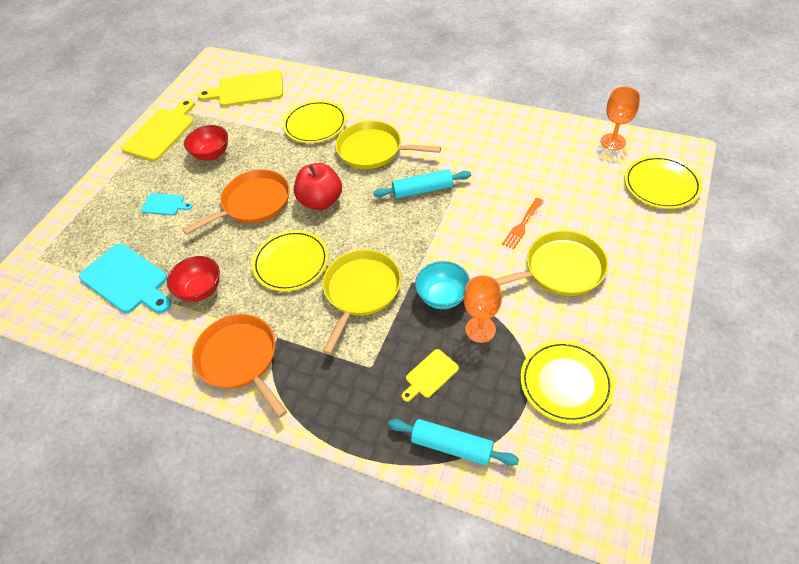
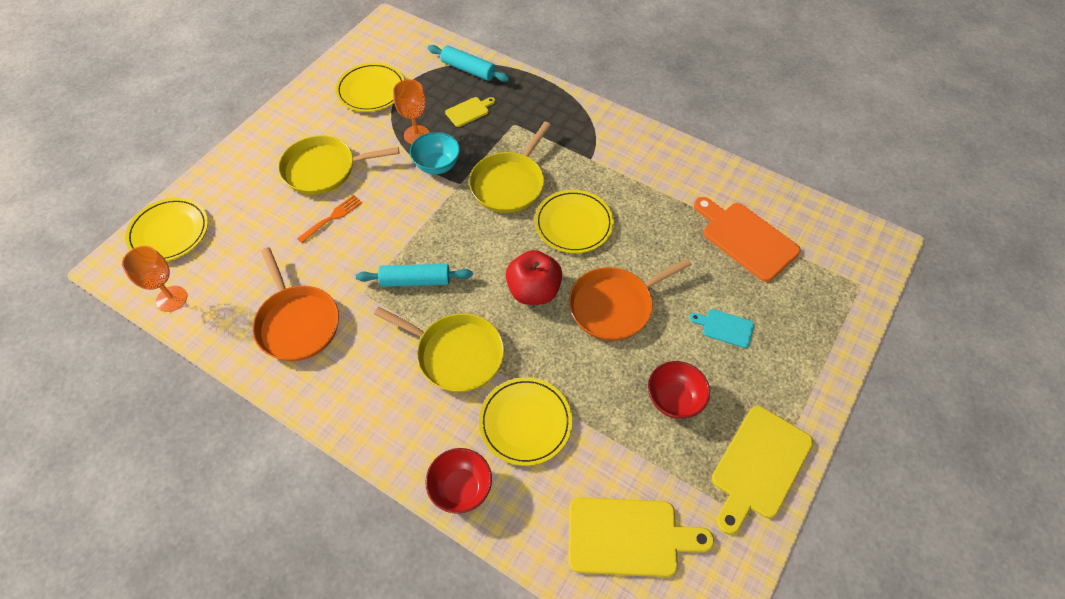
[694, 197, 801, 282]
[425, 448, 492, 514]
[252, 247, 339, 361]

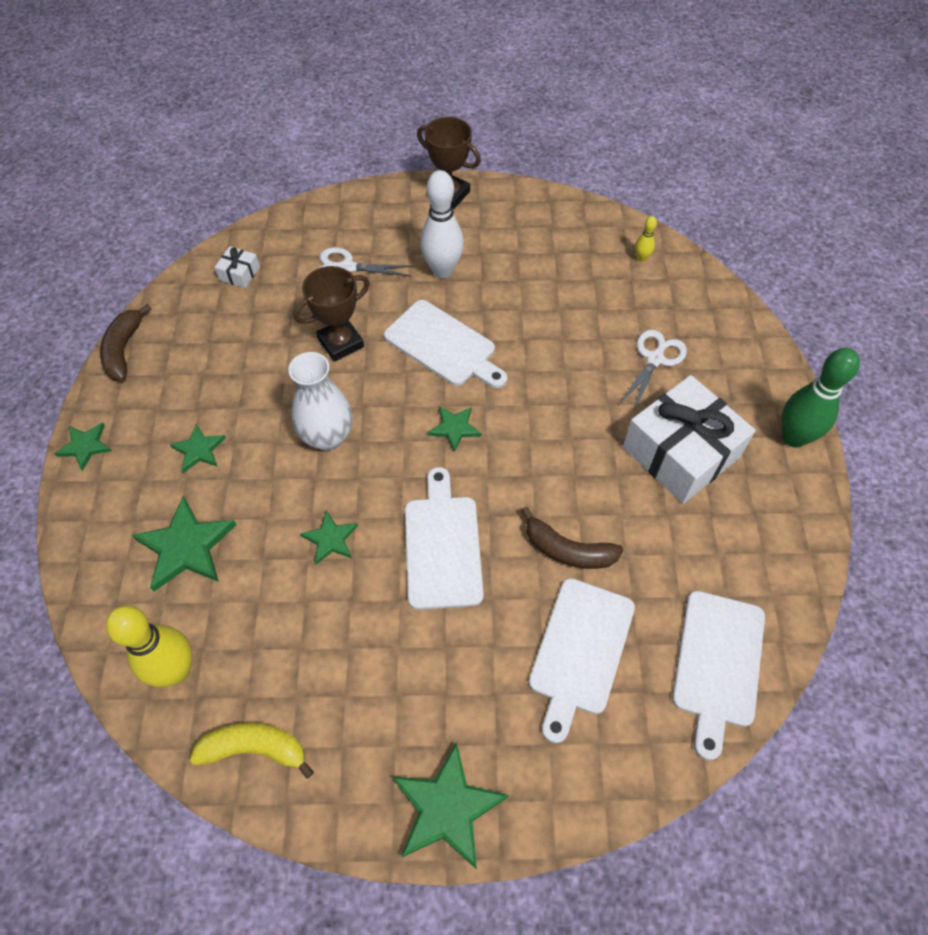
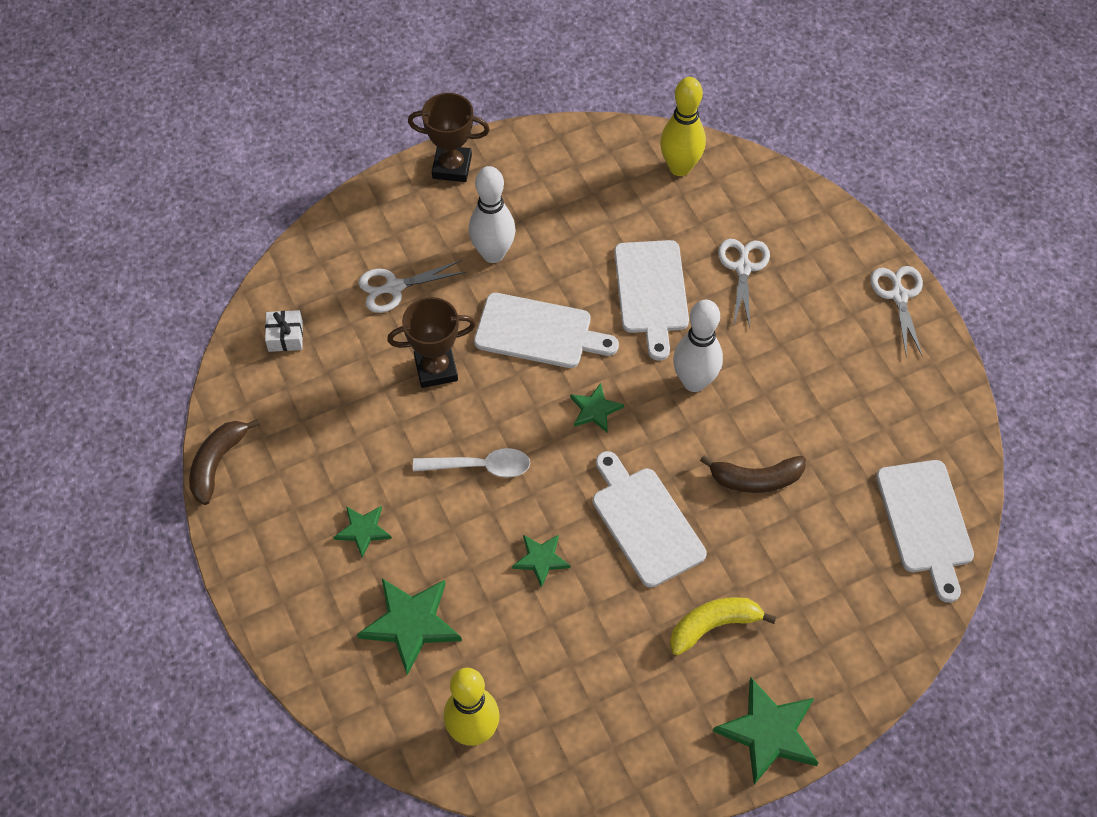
[54, 422, 112, 471] (first image)
[189, 419, 260, 505]
[670, 597, 776, 655]
[413, 448, 530, 478]
[387, 297, 476, 388]
[614, 240, 689, 361]
[623, 375, 756, 504] (first image)
[660, 77, 706, 176]
[870, 266, 923, 357]
[673, 300, 723, 392]

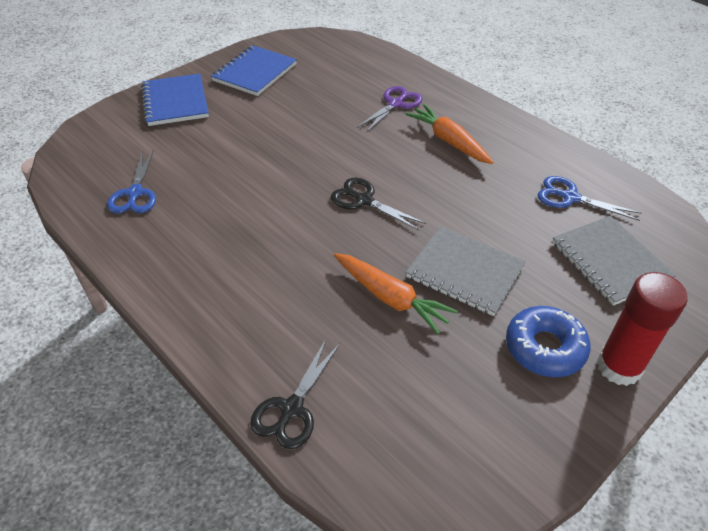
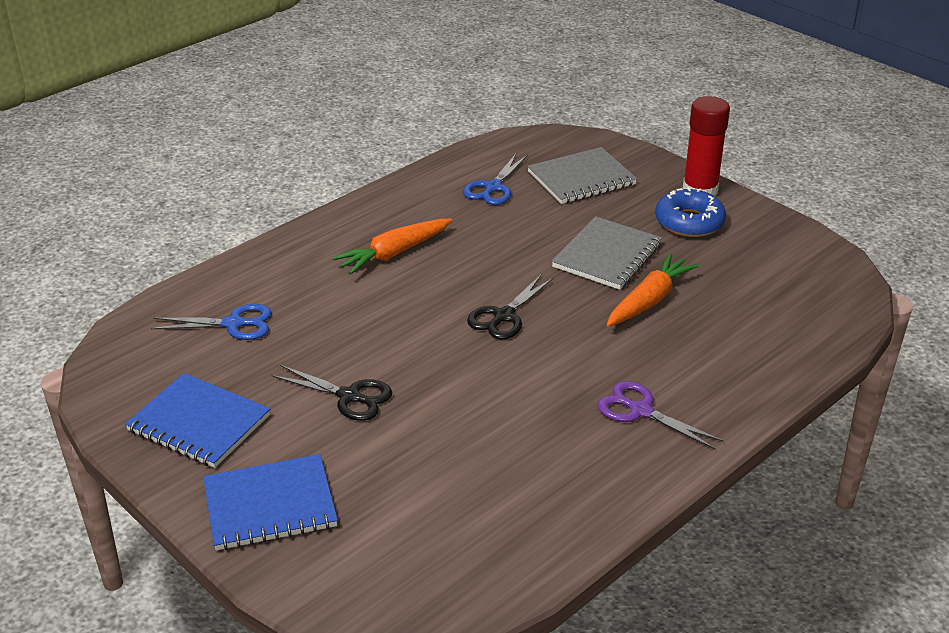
[151, 304, 272, 340]
[272, 365, 392, 421]
[597, 381, 724, 450]

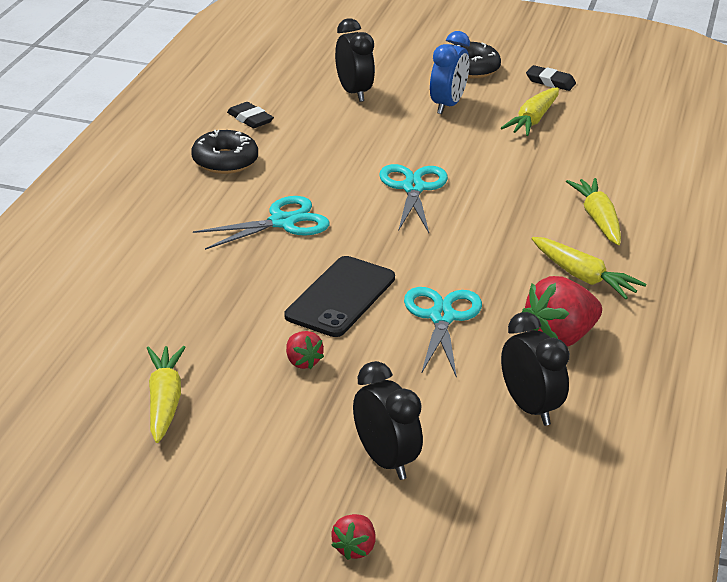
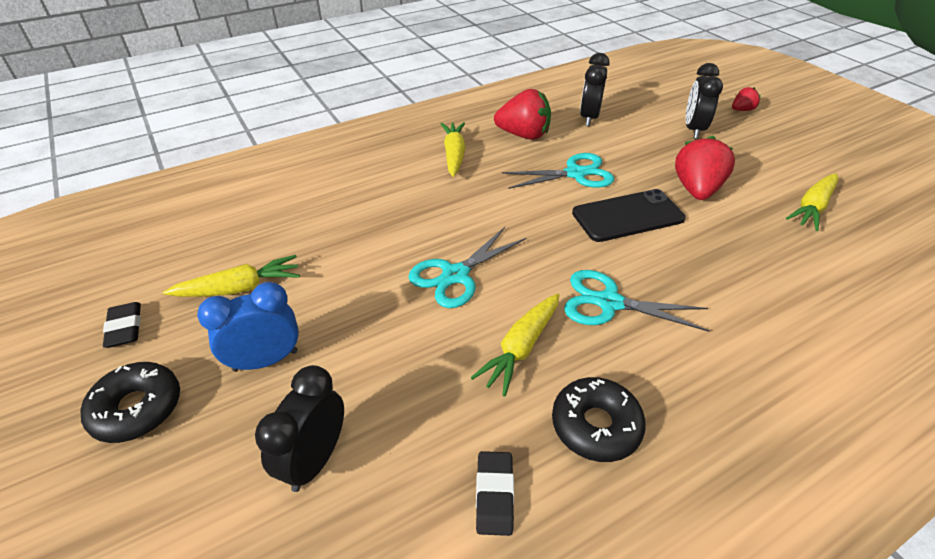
[675, 136, 735, 200]
[502, 153, 614, 189]
[470, 294, 559, 397]

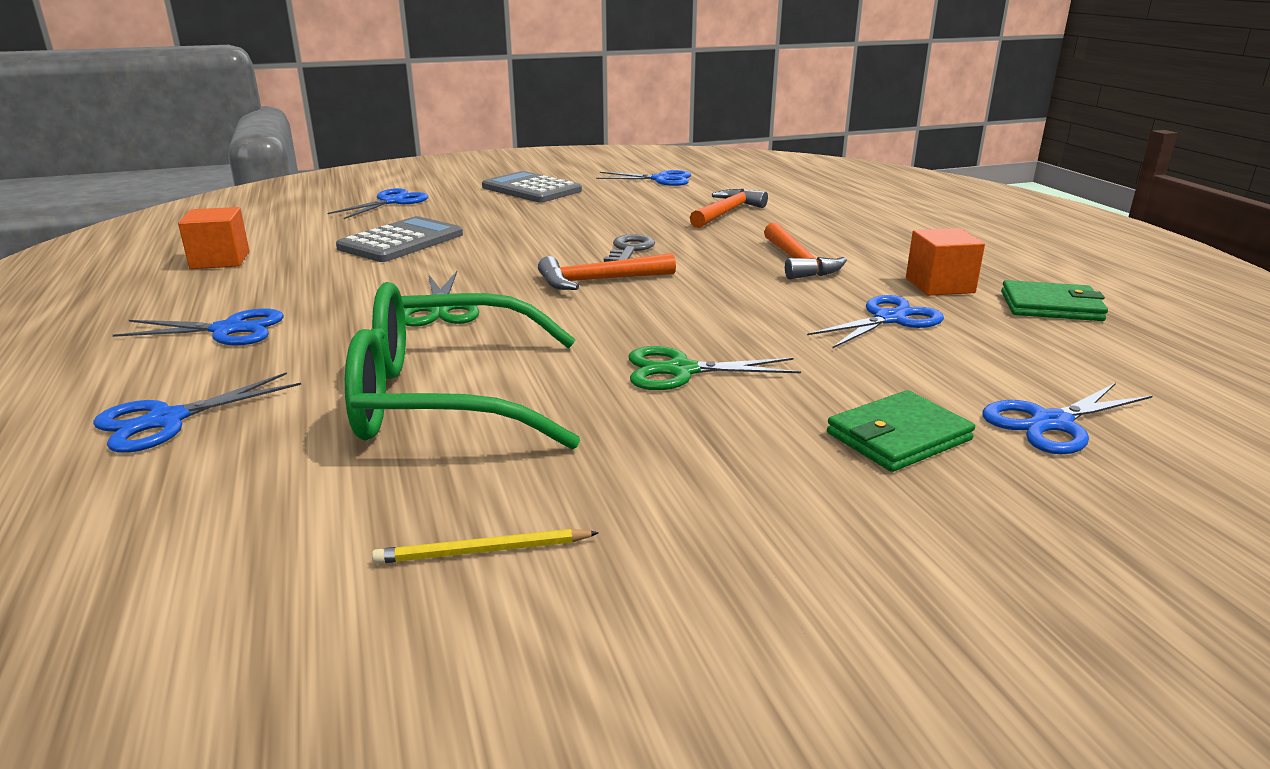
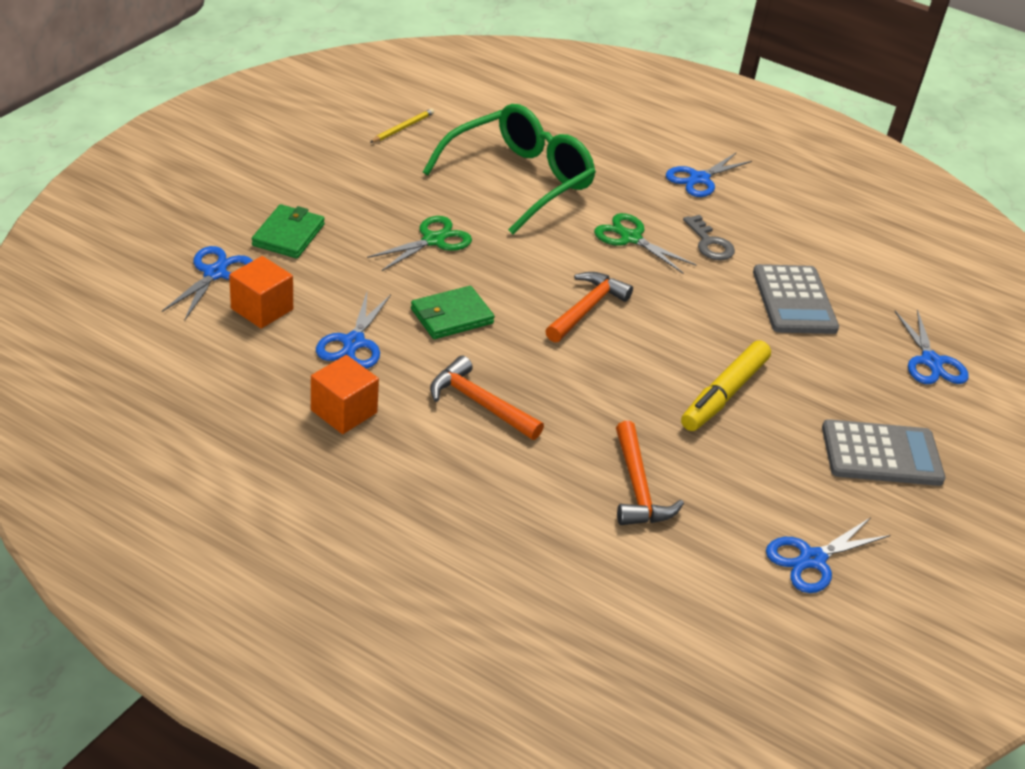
[93, 372, 301, 453] (first image)
[229, 256, 293, 329]
[683, 215, 735, 260]
[411, 286, 495, 339]
[681, 340, 771, 431]

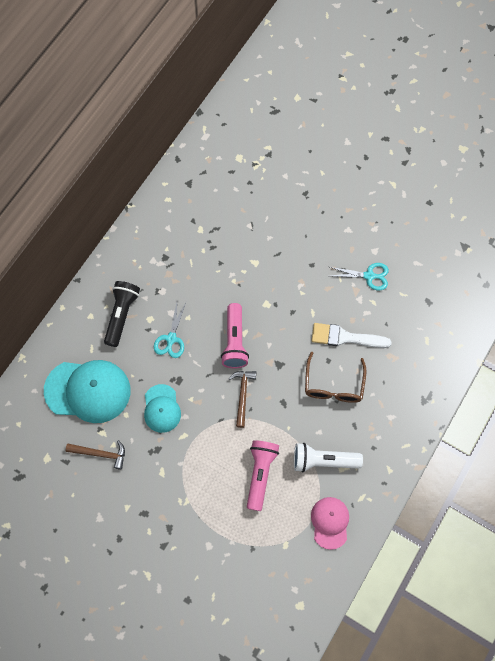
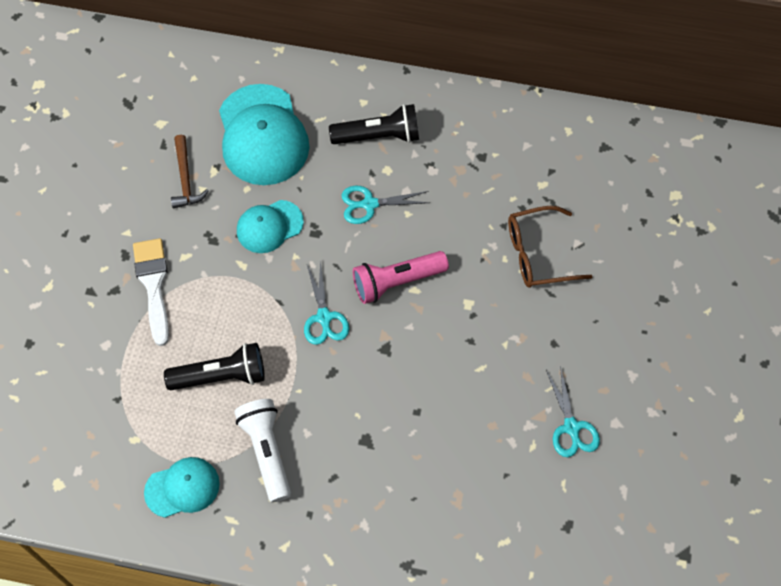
[304, 260, 349, 345]
[164, 343, 265, 390]
[508, 206, 592, 288]
[144, 457, 220, 518]
[133, 238, 169, 346]

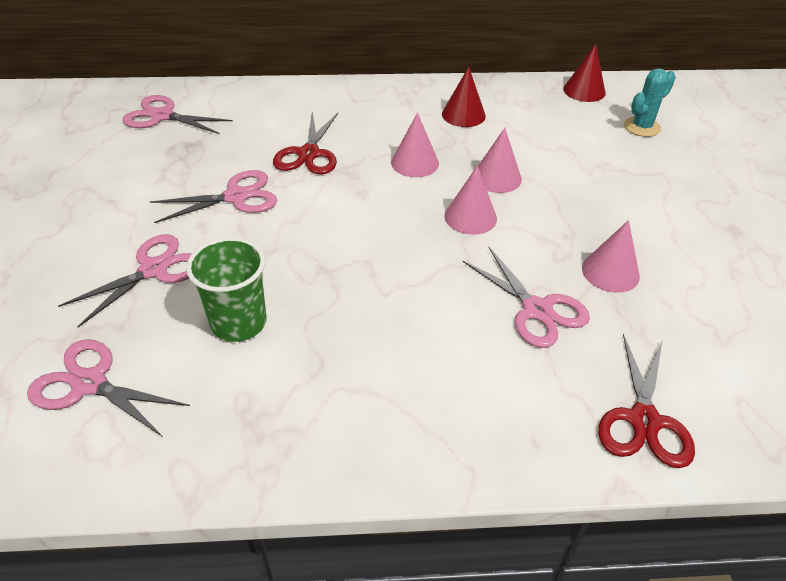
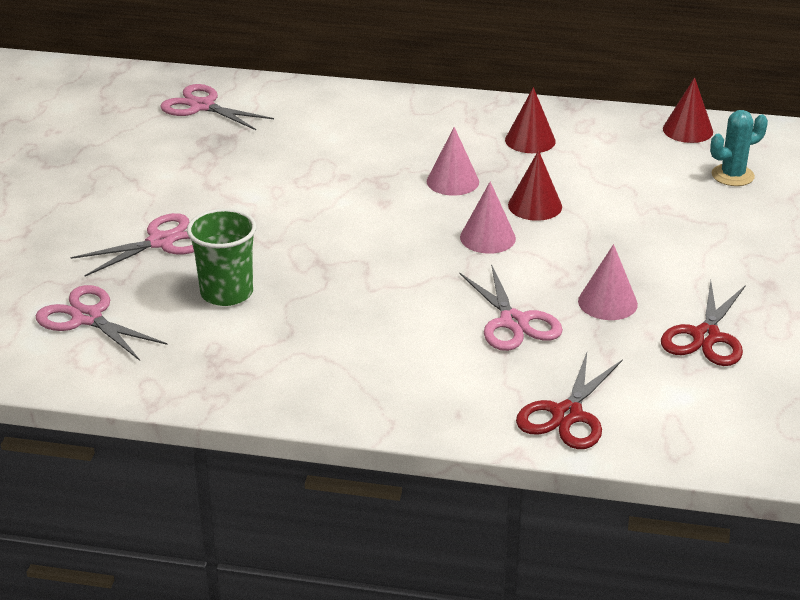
[150, 170, 277, 223] (first image)
[661, 280, 746, 366]
[508, 150, 562, 221]

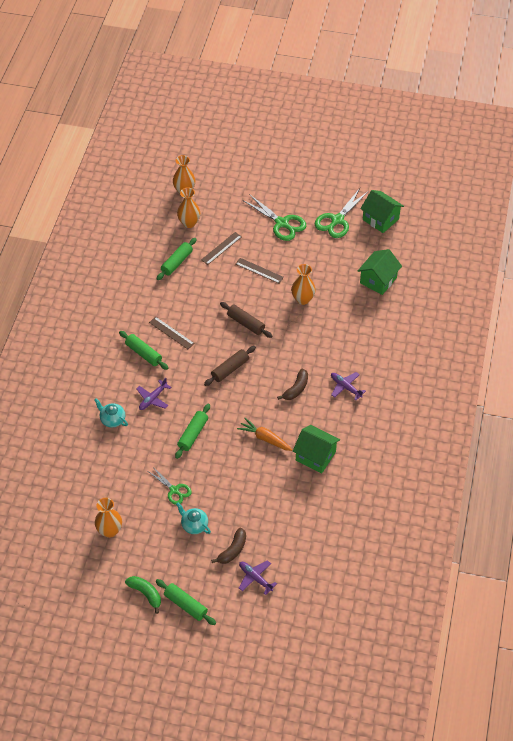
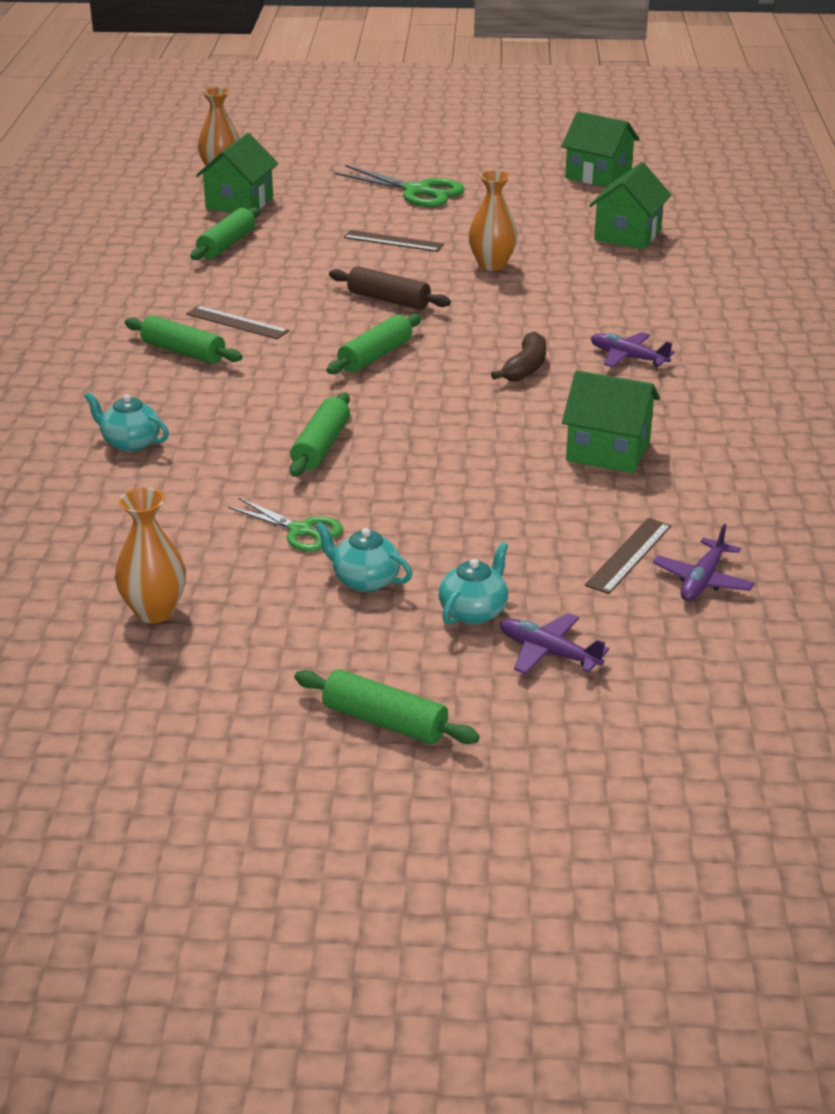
[125, 576, 161, 614] (first image)
[653, 523, 754, 601]
[196, 133, 278, 213]
[585, 518, 671, 594]
[327, 314, 422, 374]
[439, 542, 508, 624]
[237, 418, 292, 451] (first image)
[315, 188, 369, 238] (first image)

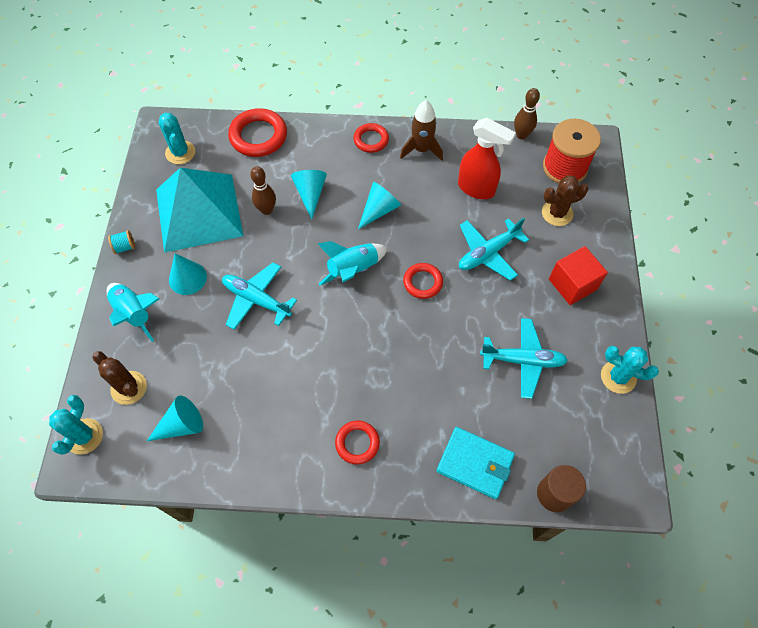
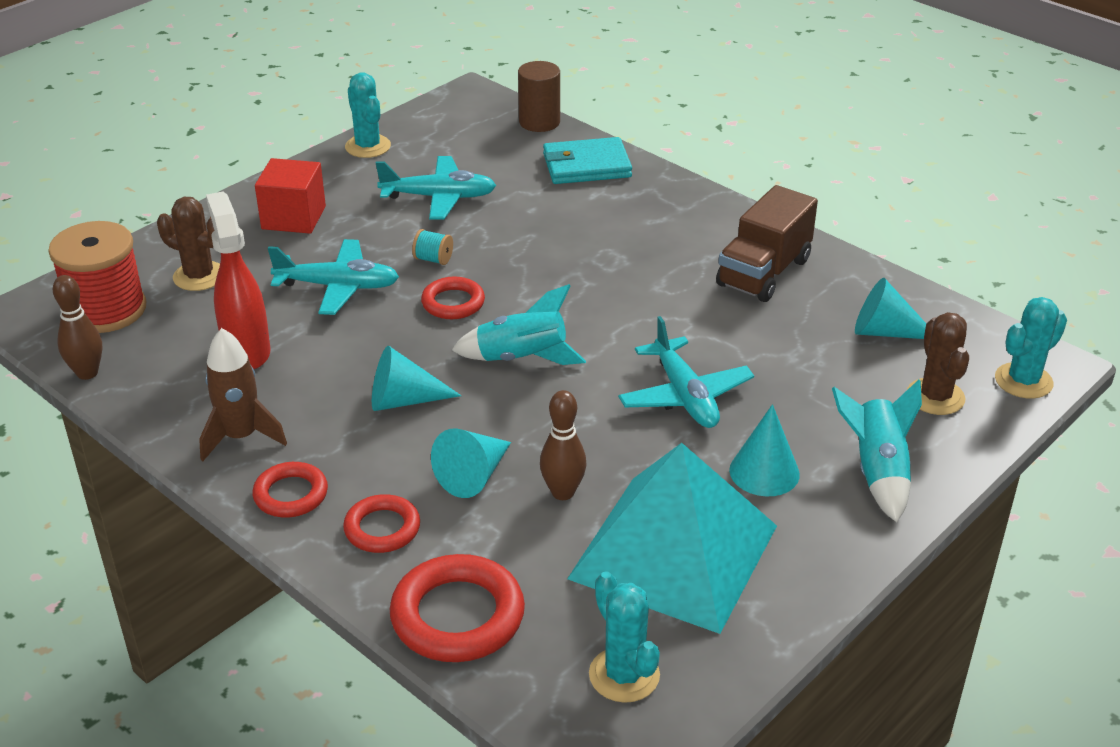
[412, 229, 453, 265]
[589, 571, 660, 703]
[343, 494, 420, 553]
[543, 137, 632, 184]
[376, 156, 496, 220]
[716, 185, 818, 302]

